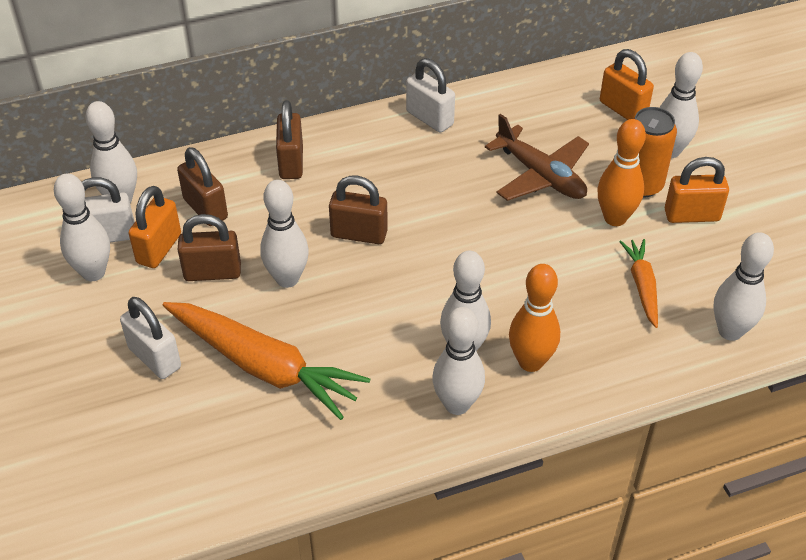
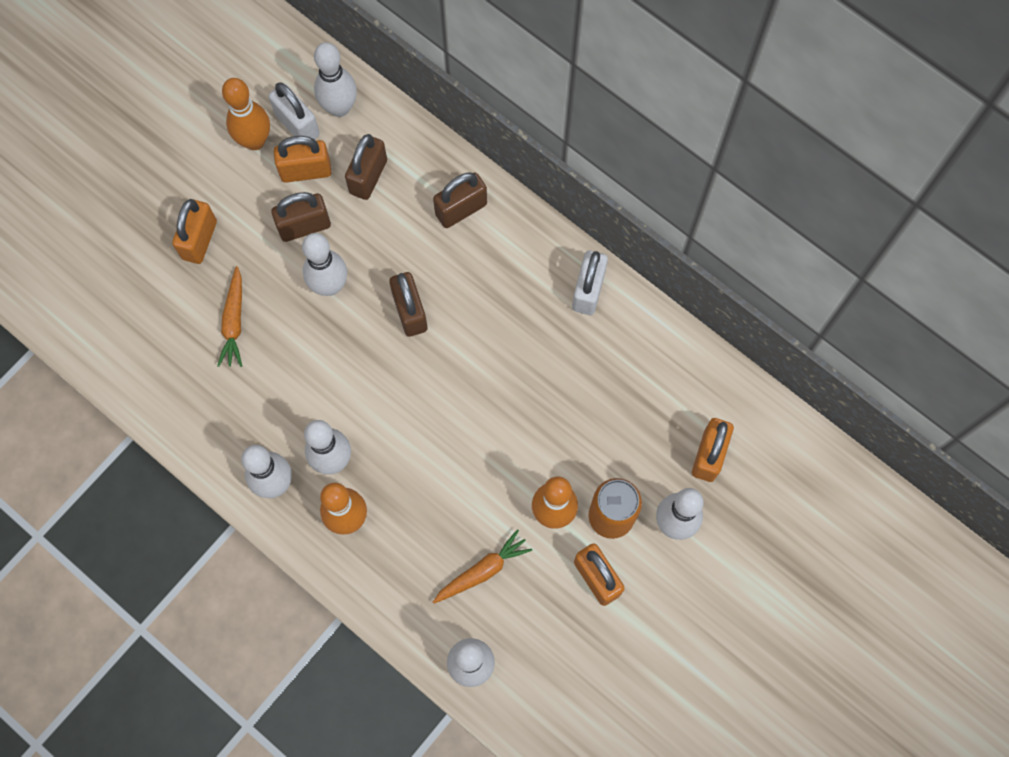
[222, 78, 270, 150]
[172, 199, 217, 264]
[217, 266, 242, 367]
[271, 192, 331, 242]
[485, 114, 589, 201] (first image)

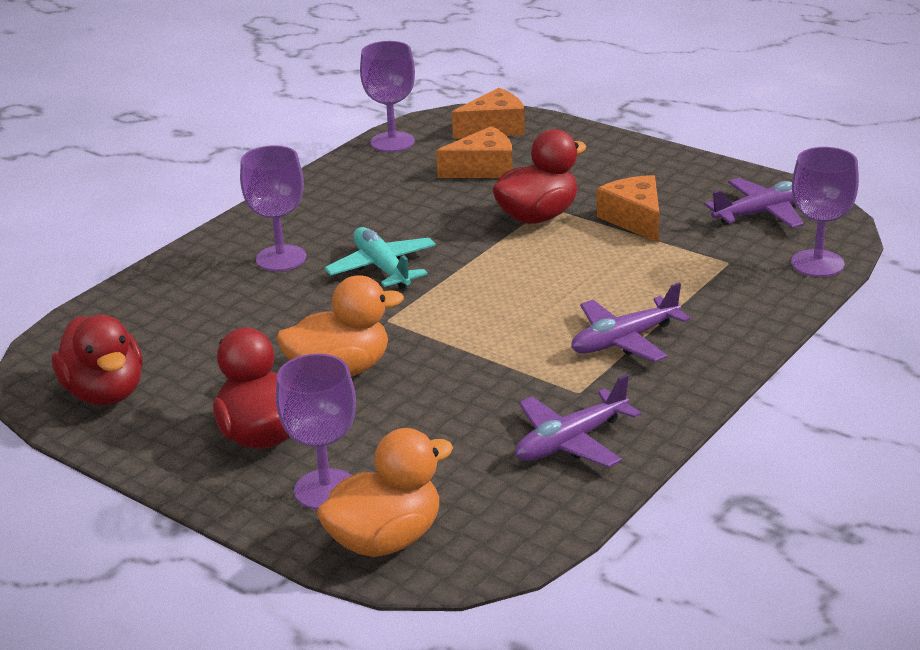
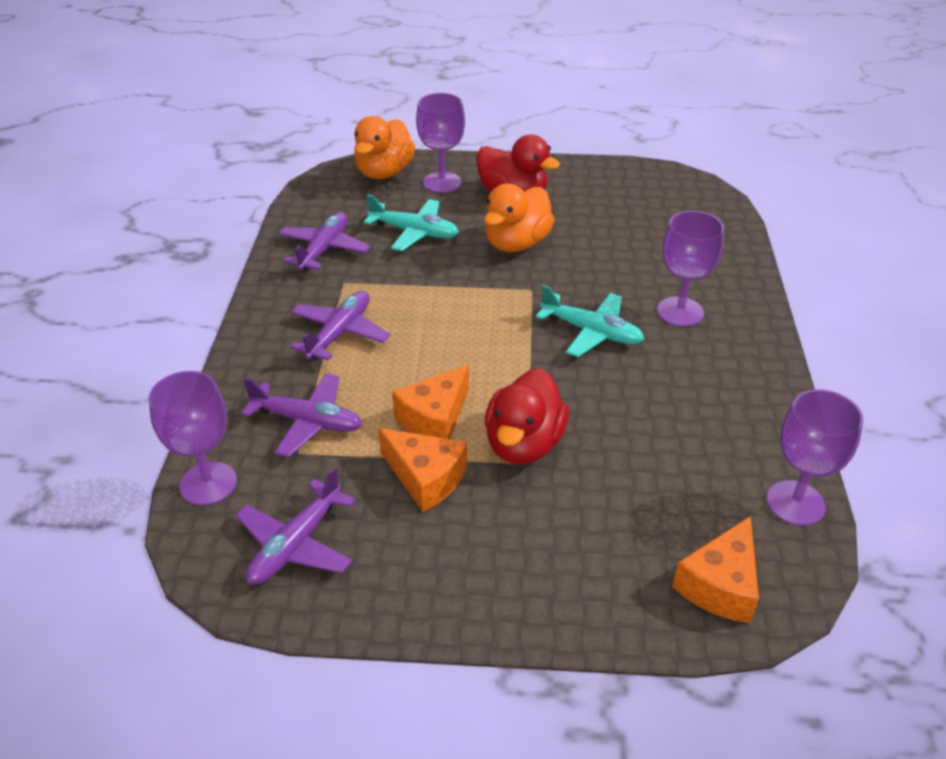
[52, 315, 143, 405] (first image)
[392, 365, 469, 439]
[241, 373, 362, 457]
[364, 194, 459, 251]

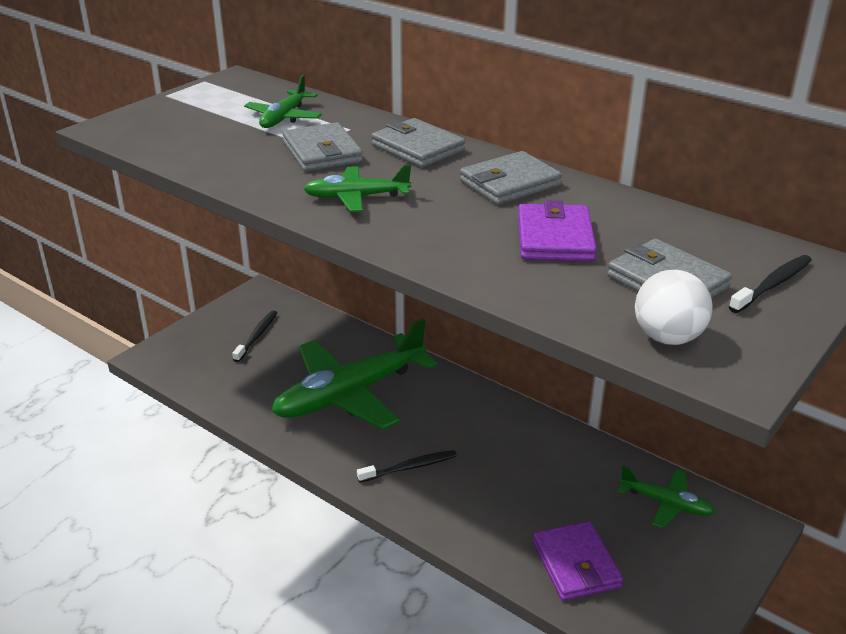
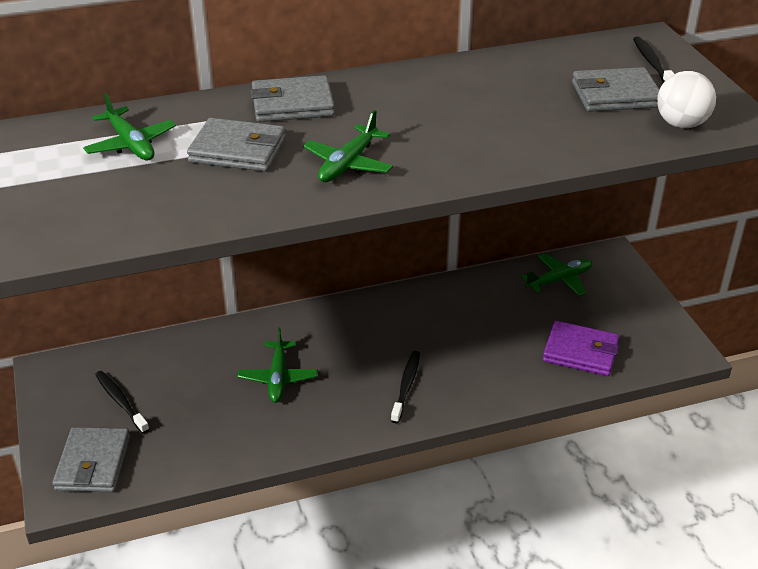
[237, 327, 318, 403]
[52, 427, 130, 492]
[518, 200, 597, 261] (first image)

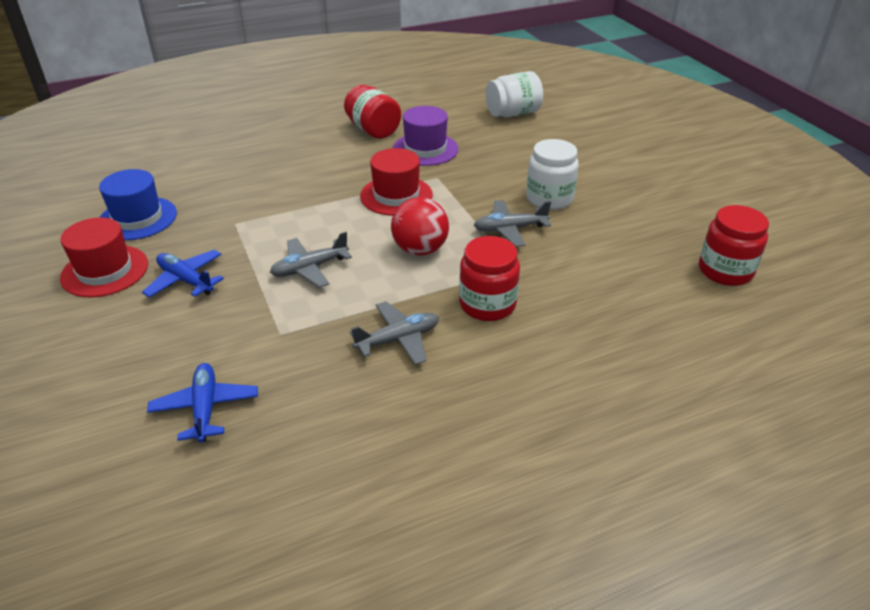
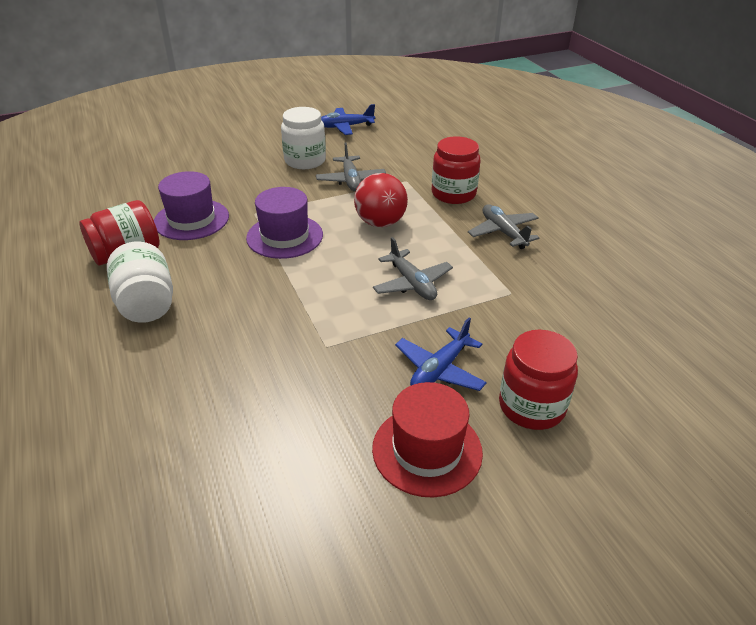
[99, 169, 177, 240] (first image)
[321, 104, 375, 135]
[246, 187, 323, 259]
[107, 242, 173, 323]
[499, 330, 578, 430]

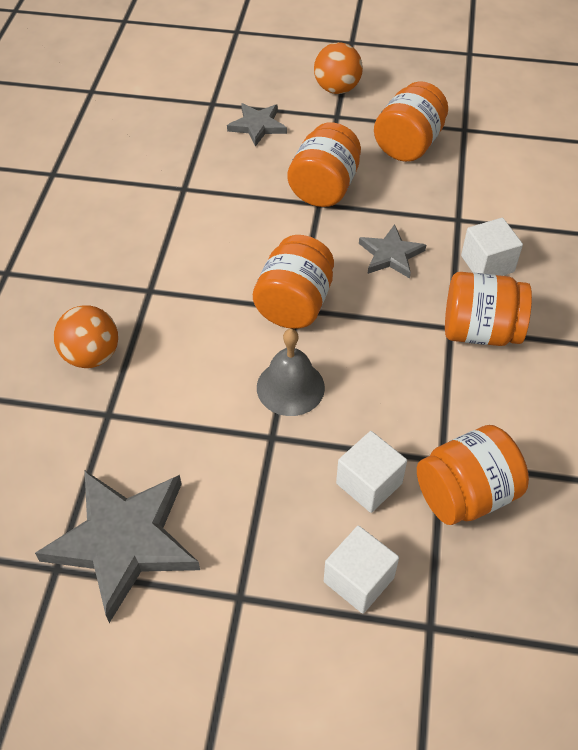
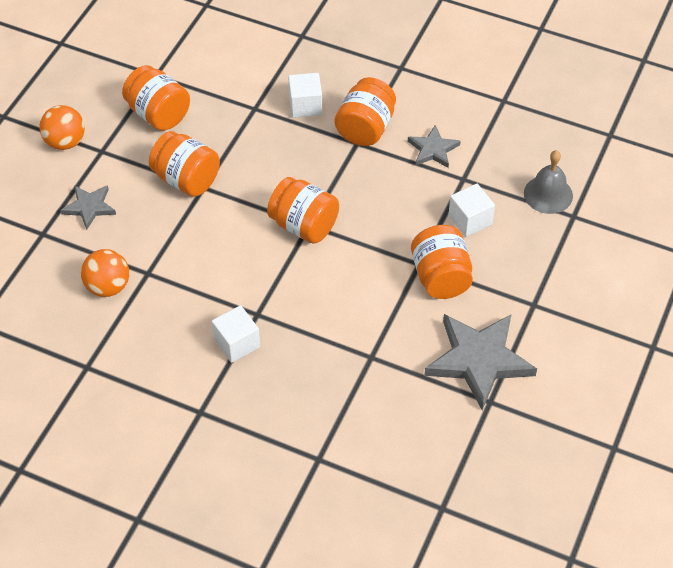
[81, 249, 129, 297]
[524, 150, 573, 214]
[212, 305, 260, 363]
[408, 125, 461, 168]
[411, 225, 473, 299]

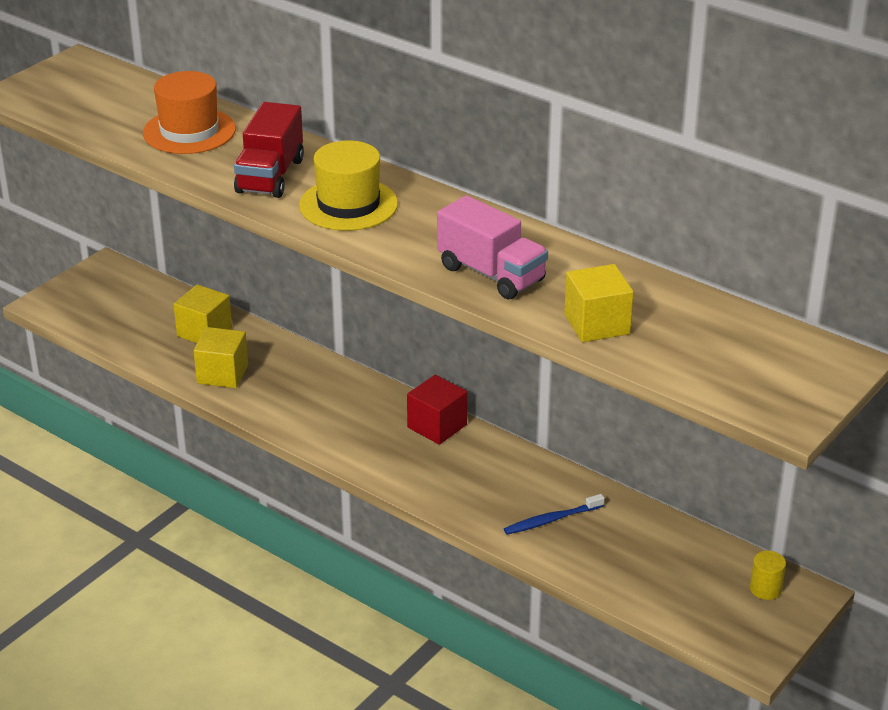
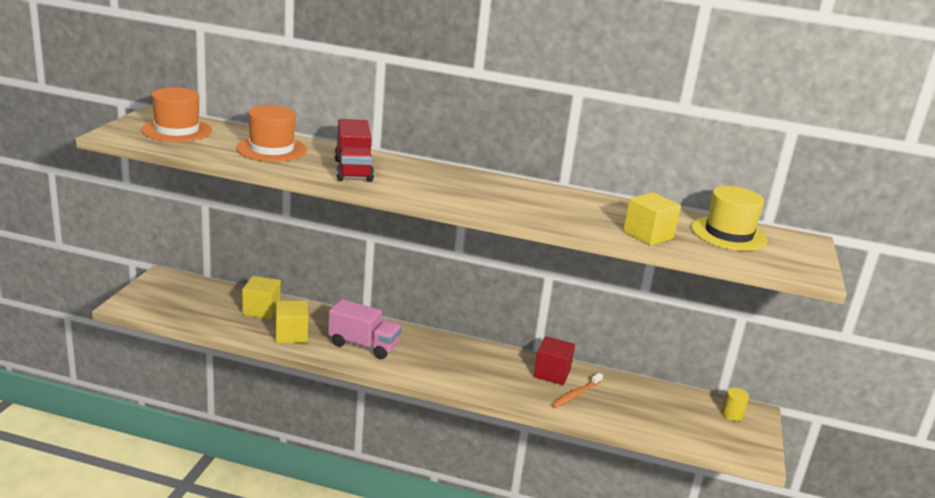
[691, 186, 768, 251]
[534, 336, 575, 385]
[328, 299, 402, 359]
[552, 373, 603, 408]
[141, 87, 212, 142]

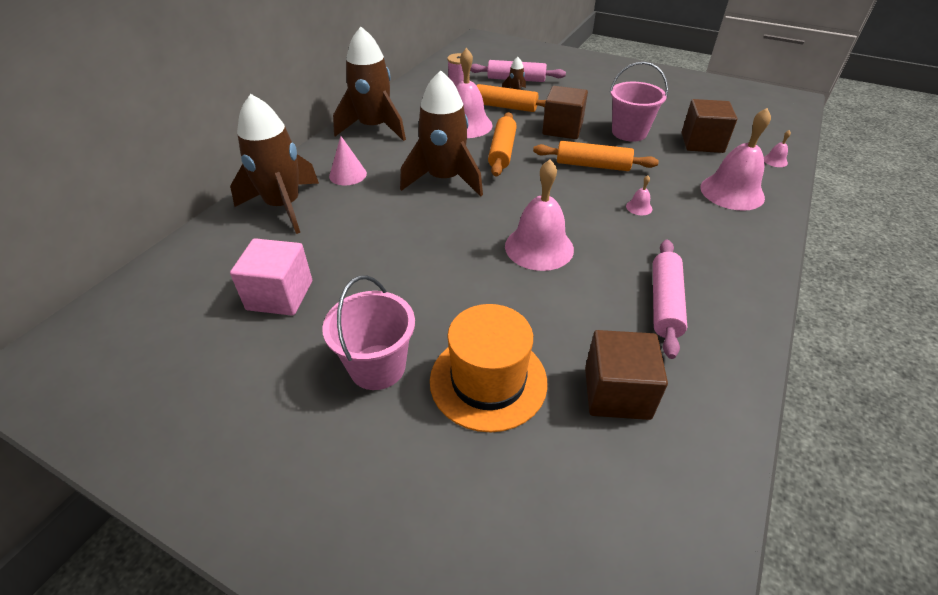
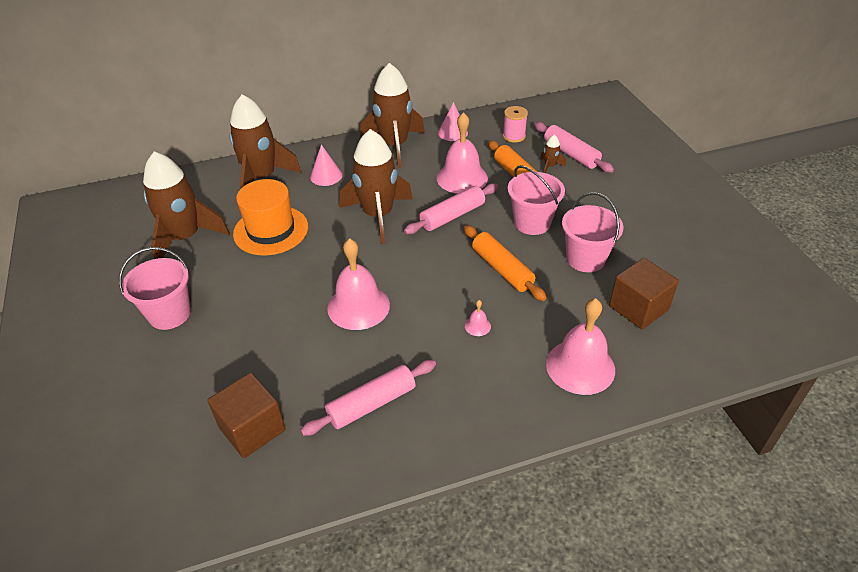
[143, 151, 230, 259]
[233, 179, 308, 256]
[404, 183, 498, 234]
[508, 165, 565, 235]
[764, 130, 791, 167] (first image)
[438, 102, 468, 141]

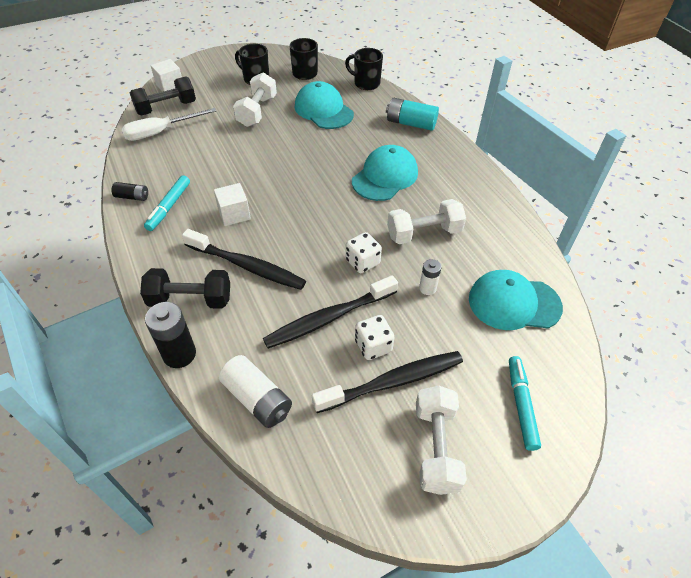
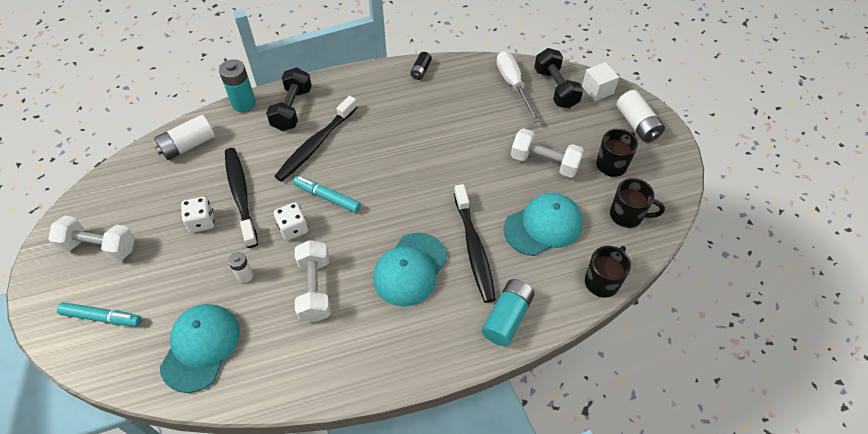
[293, 176, 361, 213]
[219, 59, 256, 112]
[214, 183, 251, 226] (first image)
[454, 184, 496, 303]
[373, 233, 447, 307]
[617, 90, 665, 143]

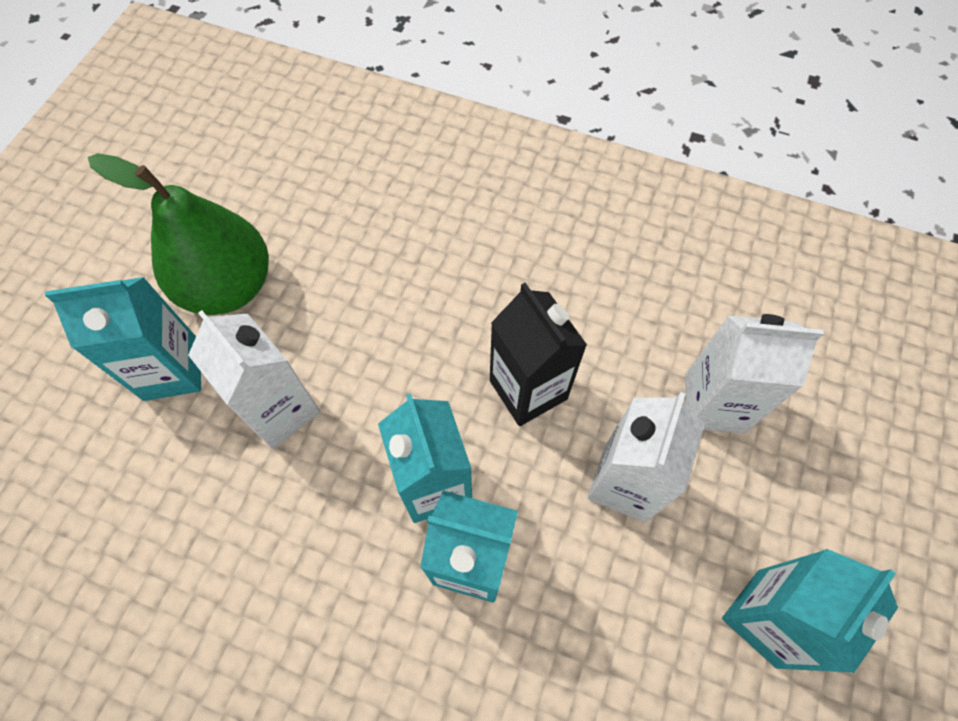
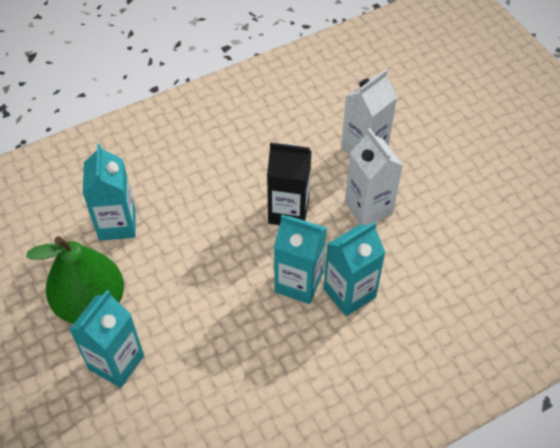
[188, 310, 320, 449] (first image)
[83, 144, 136, 241]

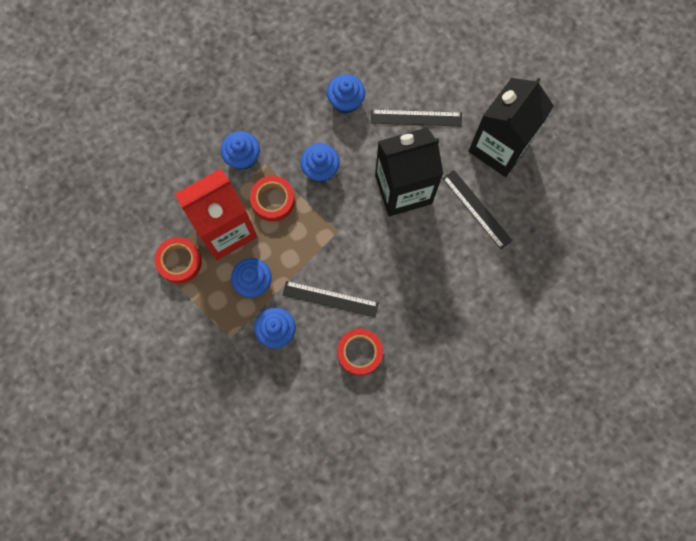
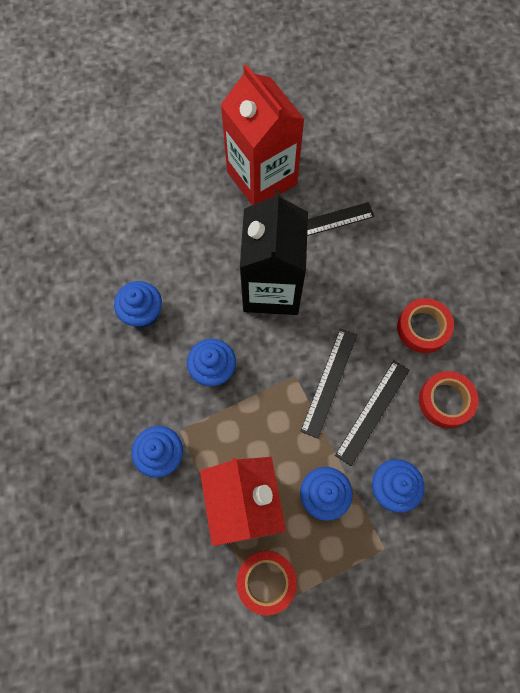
[397, 298, 454, 353]
[300, 329, 357, 439]
[221, 64, 304, 205]

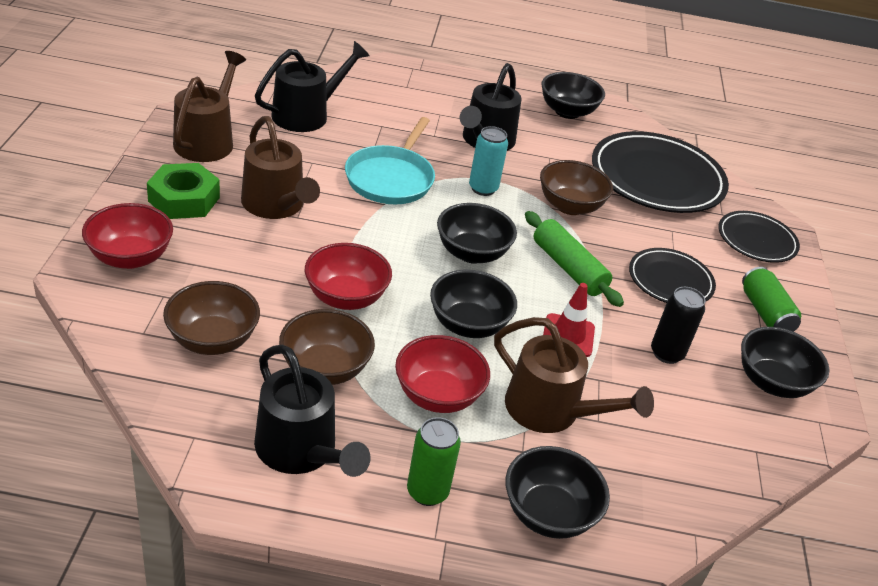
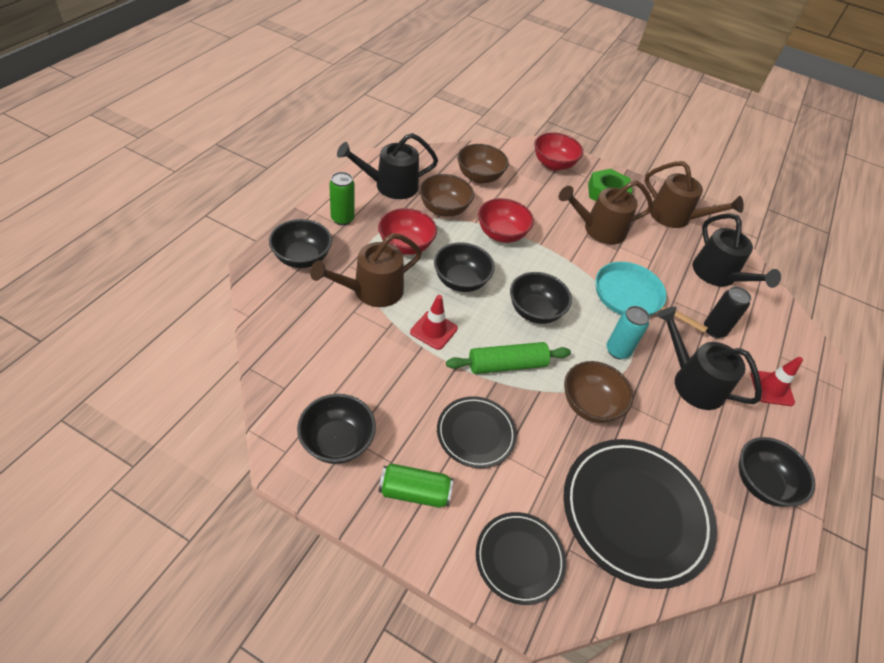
[704, 286, 751, 338]
[751, 357, 803, 406]

